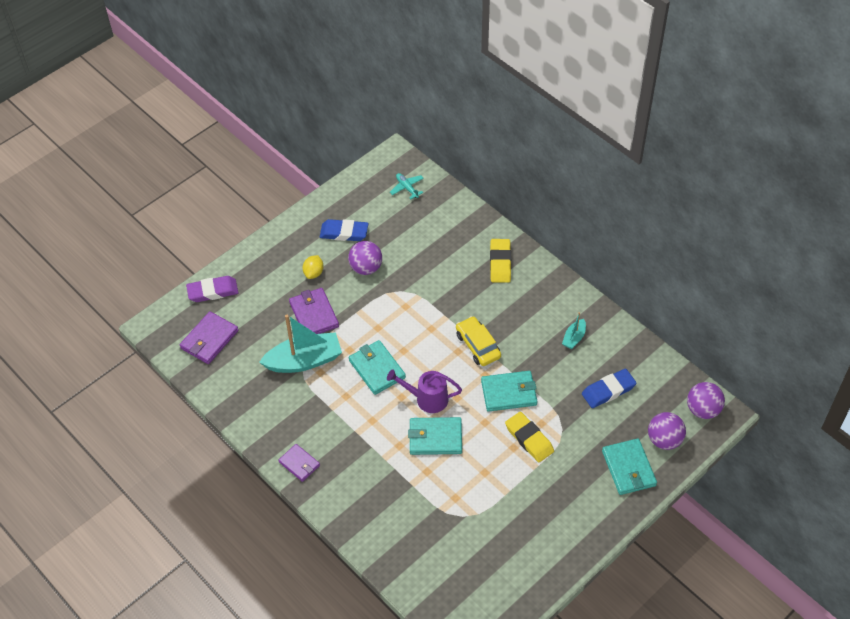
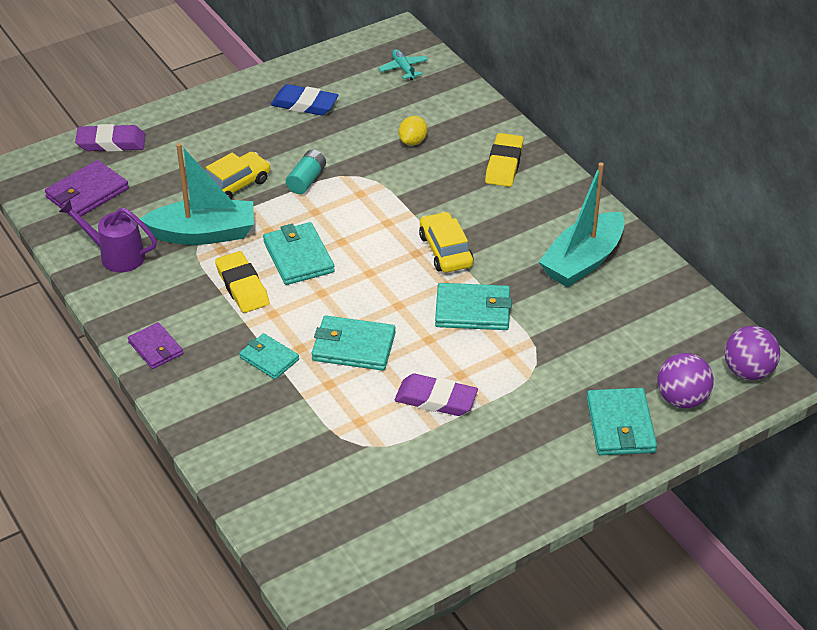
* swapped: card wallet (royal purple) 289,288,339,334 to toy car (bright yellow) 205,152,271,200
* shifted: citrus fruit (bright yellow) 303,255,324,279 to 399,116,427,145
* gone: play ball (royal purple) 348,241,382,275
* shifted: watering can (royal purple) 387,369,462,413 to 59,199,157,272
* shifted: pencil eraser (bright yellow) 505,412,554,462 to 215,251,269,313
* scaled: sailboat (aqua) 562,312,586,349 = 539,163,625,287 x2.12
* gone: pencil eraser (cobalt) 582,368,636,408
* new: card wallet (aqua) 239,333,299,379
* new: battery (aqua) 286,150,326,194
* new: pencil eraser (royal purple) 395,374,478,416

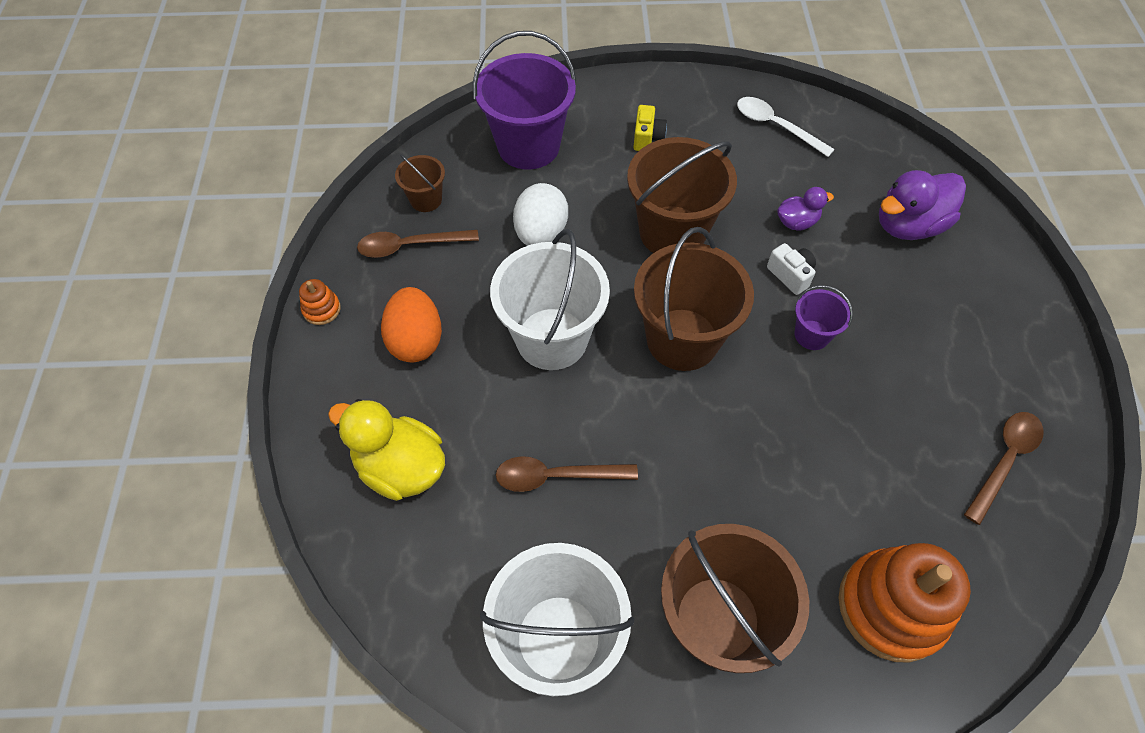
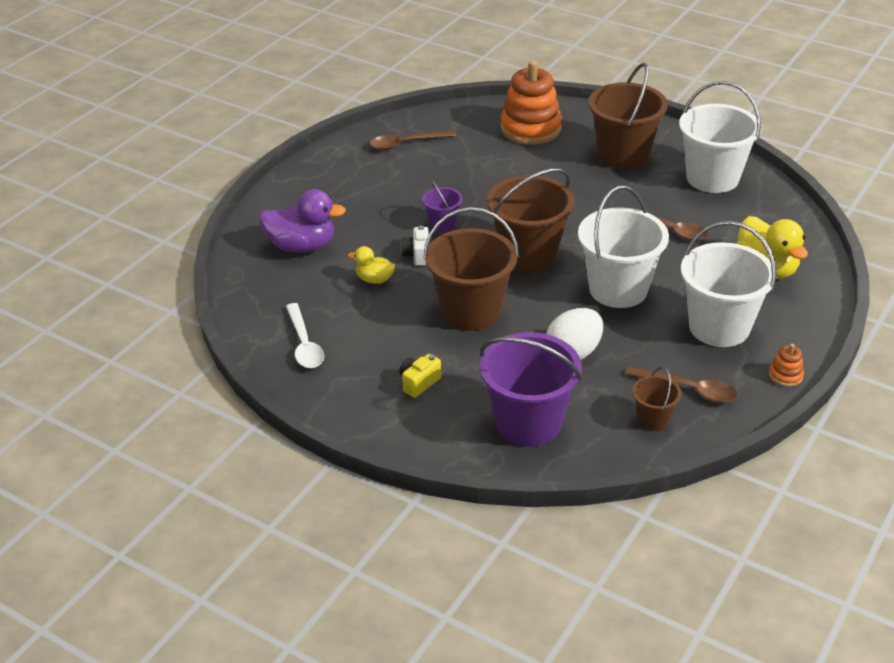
* swapped: egg shape (orange) 381,287,442,362 to pail (snow-white) 681,221,776,347
* repainted: rubber duck (royal purple) 777,187,834,231 to rubber duck (bright yellow) 348,246,395,284

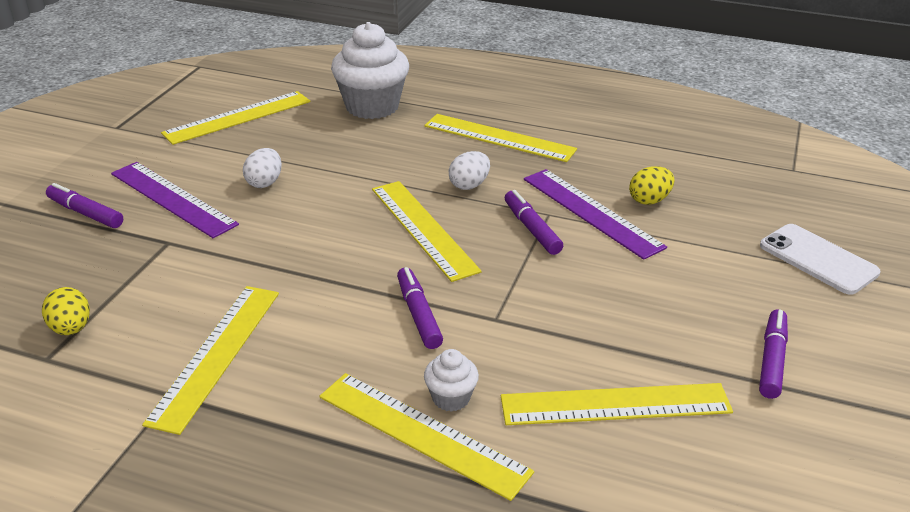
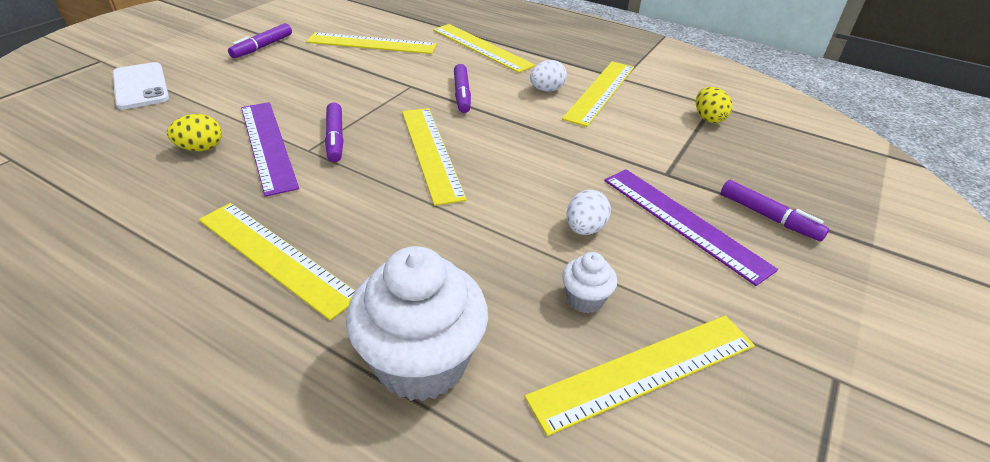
* shifted: muffin (snow-white) 424,349,479,412 to 562,252,617,313
* shifted: egg shape (snow-white) 449,151,490,190 to 530,60,567,91

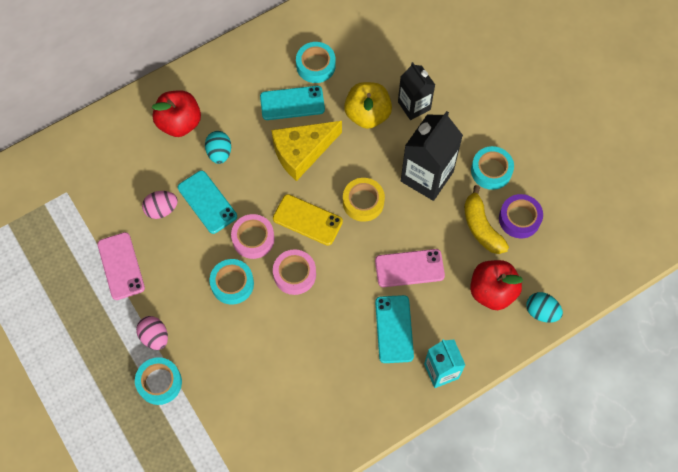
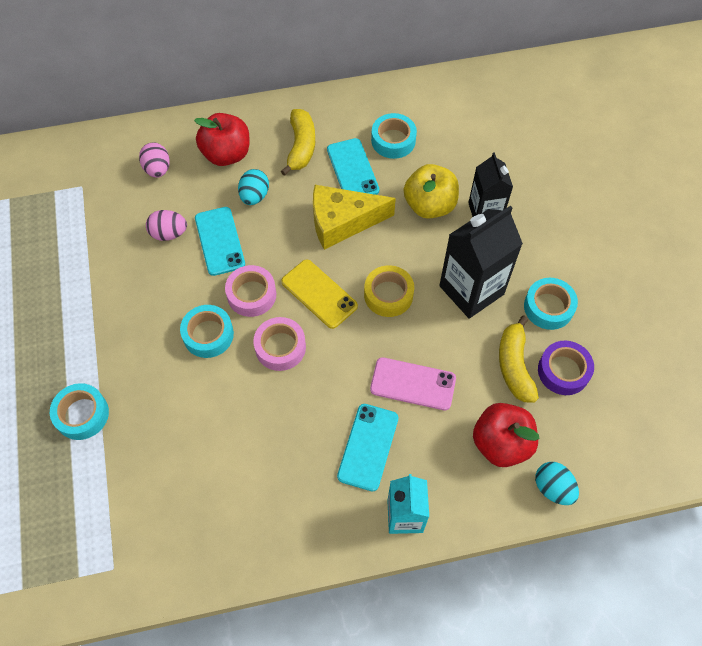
* gone: smartphone (pink) 97,232,145,300
* shifted: egg shape (pink) 136,316,168,350 to 139,142,170,178
* rotated: smartphone (aqua) 260,86,325,120 = 327,138,379,195 60 degrees clockwise
* new: toy banana (bright yellow) 281,109,315,176

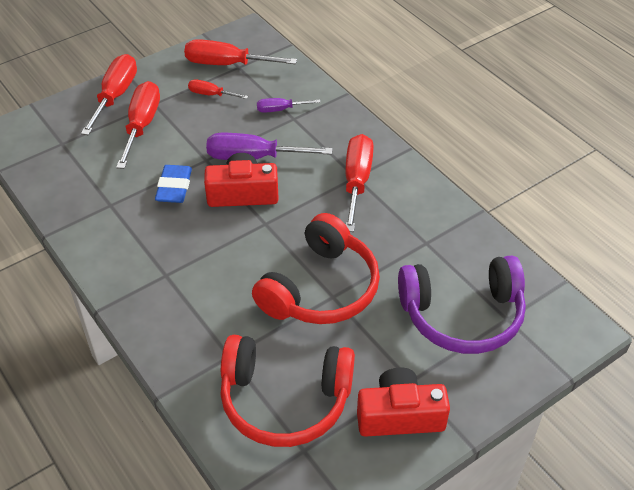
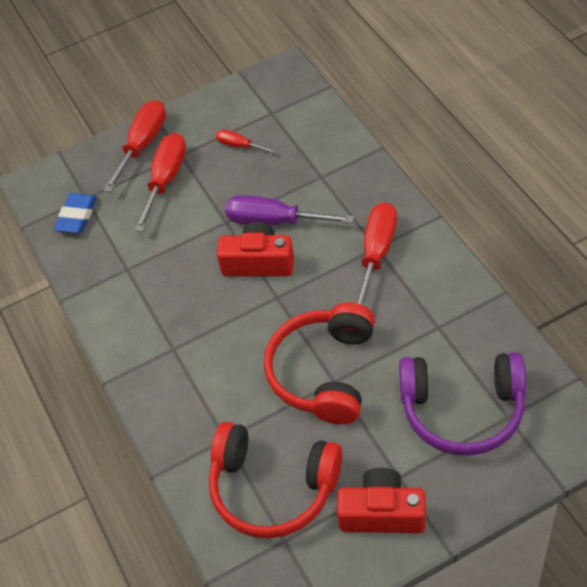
* shifted: pencil eraser (cobalt) 155,165,192,203 to 54,193,97,233
* gone: flat screwdriver (scarlet) 184,39,297,65
* rotated: headphones (scarlet) 252,213,380,324 = 264,302,375,425 150 degrees clockwise
* gone: flat screwdriver (royal purple) 257,98,321,113

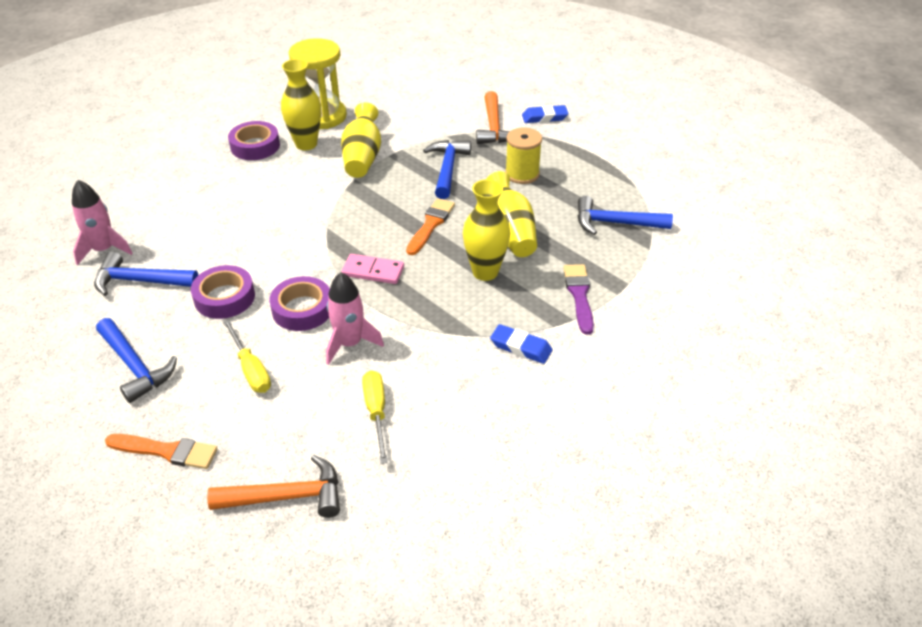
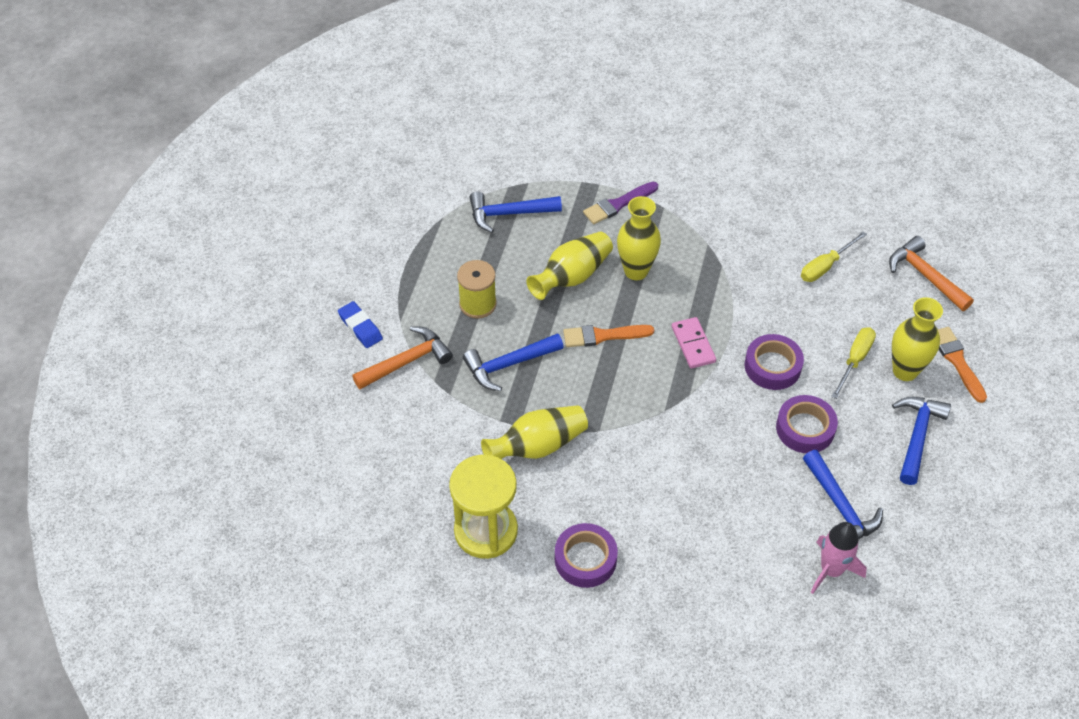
* shifted: flower vase (bright yellow) 281,59,321,150 to 892,297,943,381
* gone: toy rocket (pink) 326,272,384,365
* gone: pencil eraser (cobalt) 490,324,553,364
* rotated: hammer (cobalt) 577,196,673,235 = 469,191,562,233 105 degrees clockwise

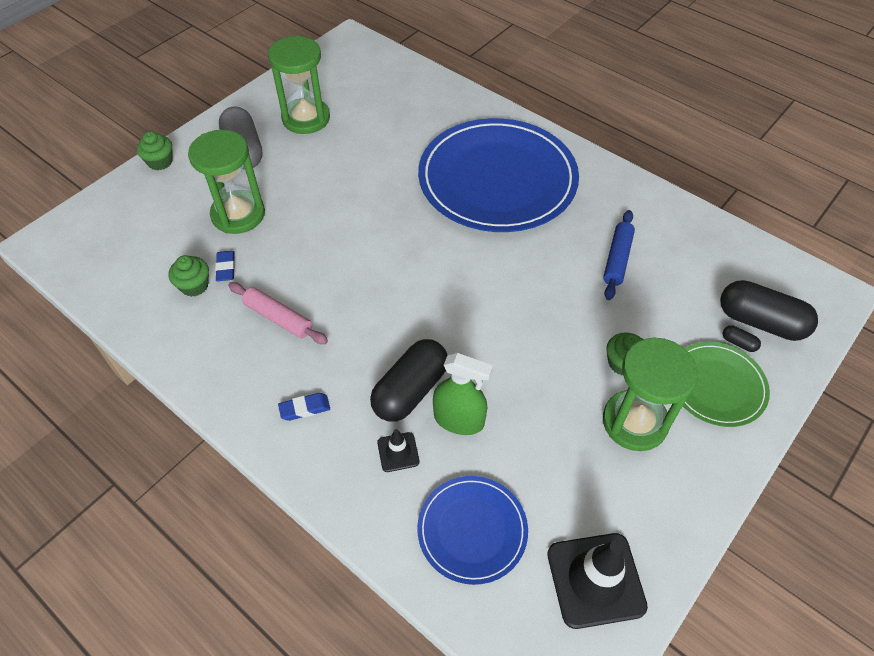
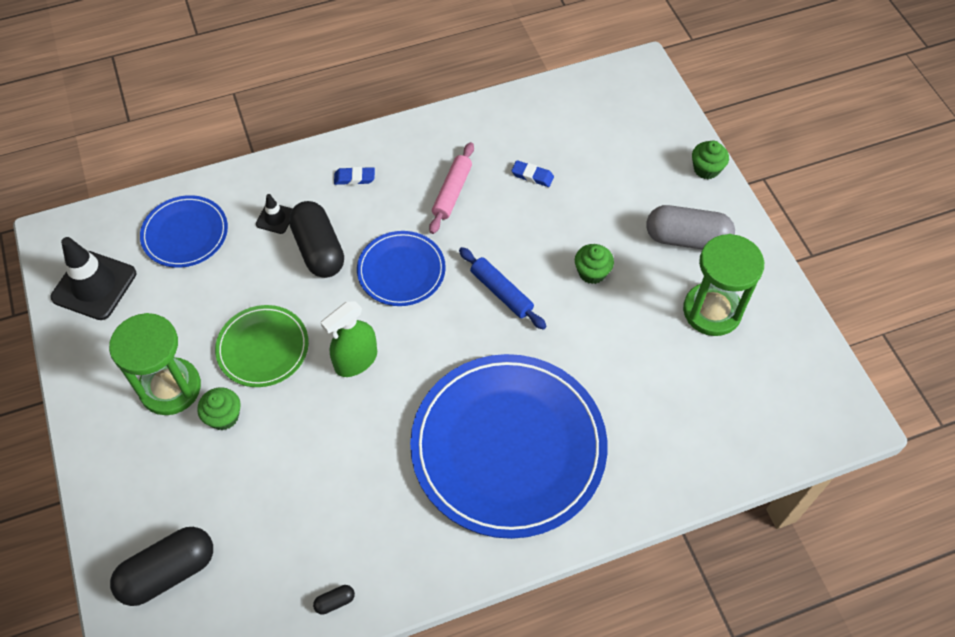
* shifted: muffin (leaf-green) 168,255,209,297 to 575,244,614,284
* gone: hourglass (leaf-green) 188,130,265,234
* rotated: dough roller (pink) 228,282,328,344 = 429,142,474,234 45 degrees counterclockwise
* rotated: pencil eraser (cobalt) 278,393,330,421 = 334,167,375,185 75 degrees clockwise
* shifted: spray cleaner (leaf-green) 433,353,493,435 to 321,301,377,377
* shifted: dough roller (cobalt) 603,210,635,300 to 459,247,547,330
* shifted: plate (leaf-green) 683,342,770,427 to 215,305,309,387
* shifted: pill shape (ebony) 723,325,761,352 to 313,585,355,615
* new: plate (cobalt) 357,231,446,306

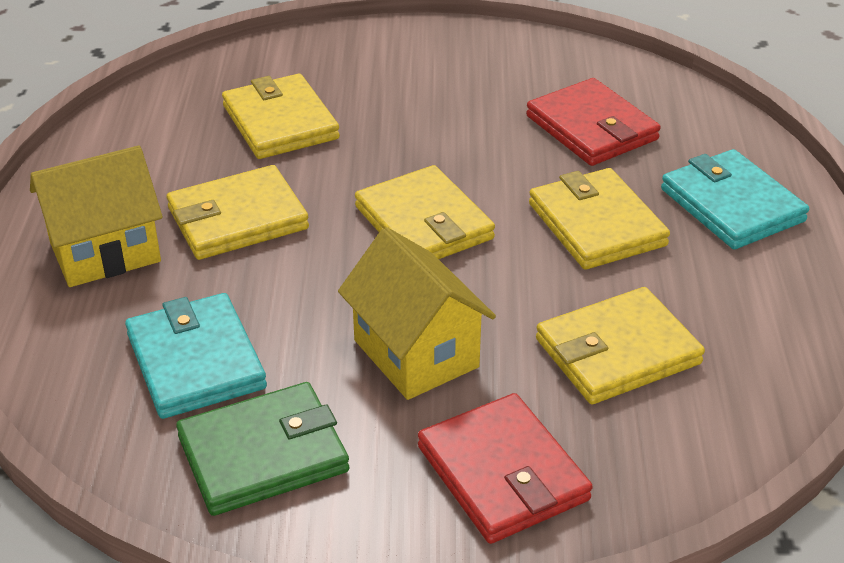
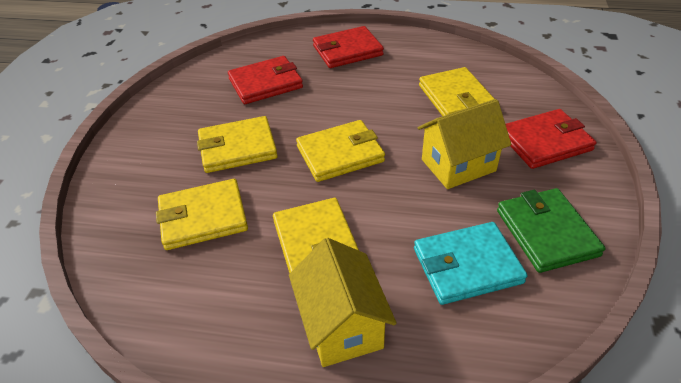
* shifted: card wallet (bright yellow) 529,168,670,270 to 197,116,278,173
* repainted: card wallet (aqua) 661,149,809,249 to card wallet (scarlet) 313,26,384,68

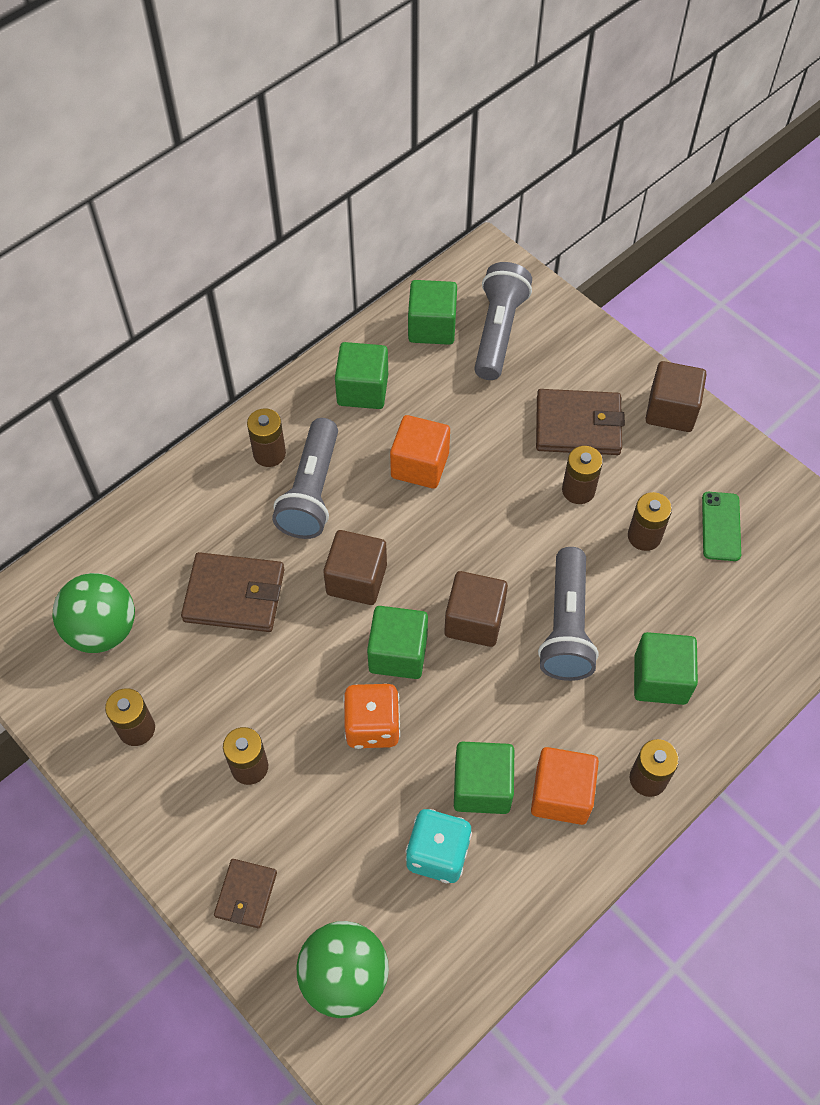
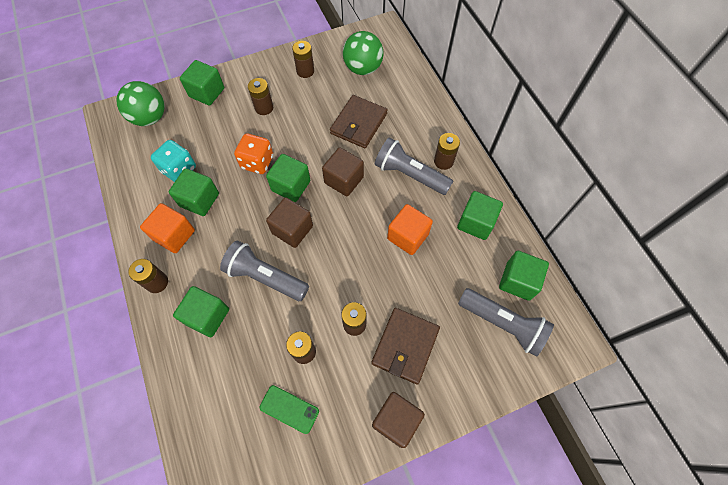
* swapped: card wallet (dark brown) 214,859,277,929 to cube (leaf-green) 180,60,224,106

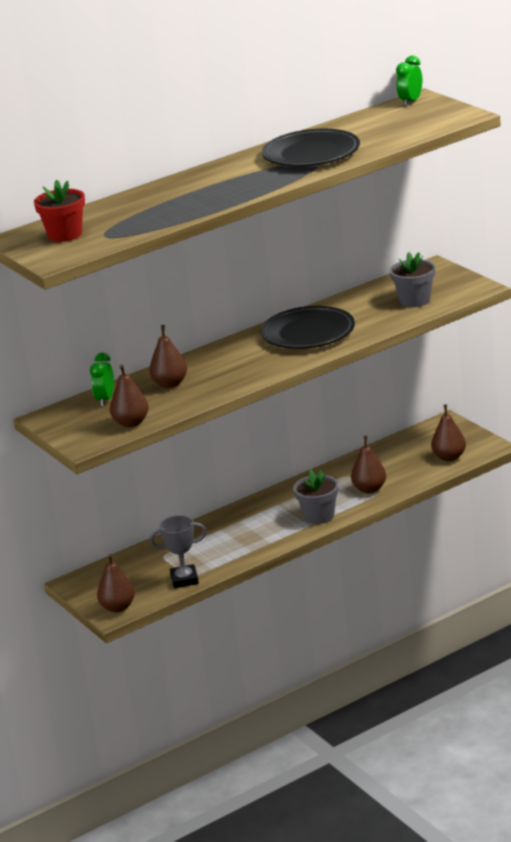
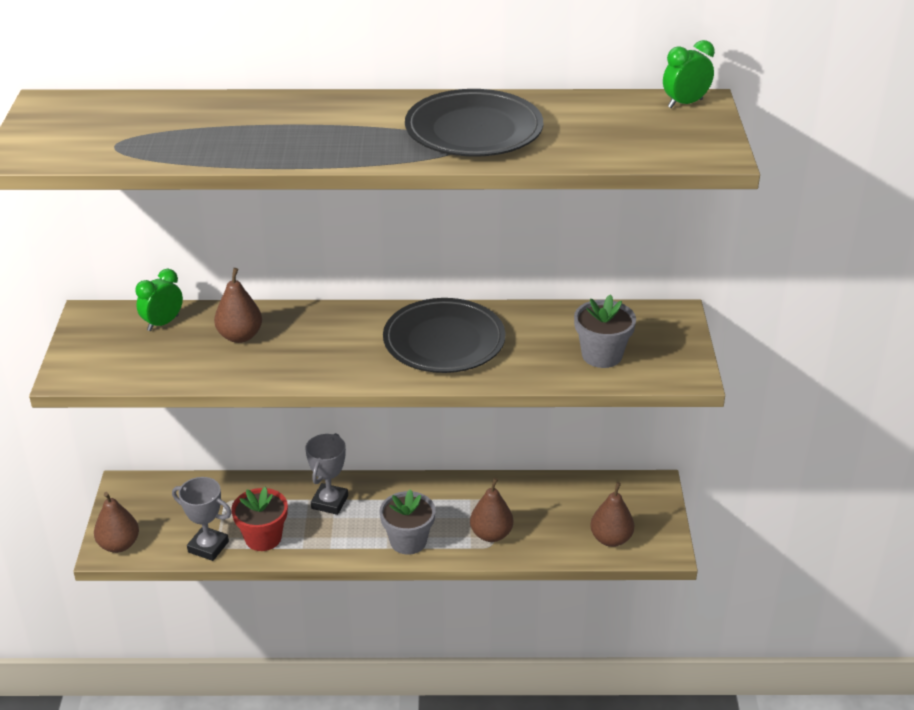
* shifted: plant pot (scarlet) 34,180,85,242 to 231,487,288,551
* gone: pear (dark brown) 110,365,149,427
* new: prize cup (grey) 305,433,348,515

